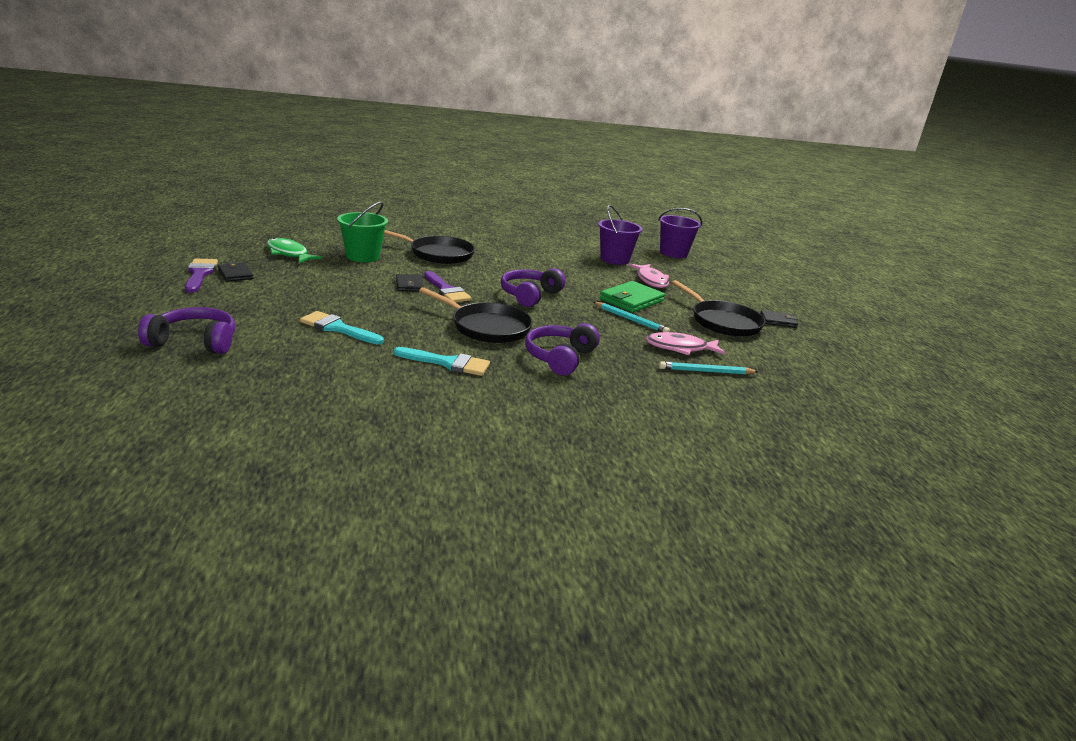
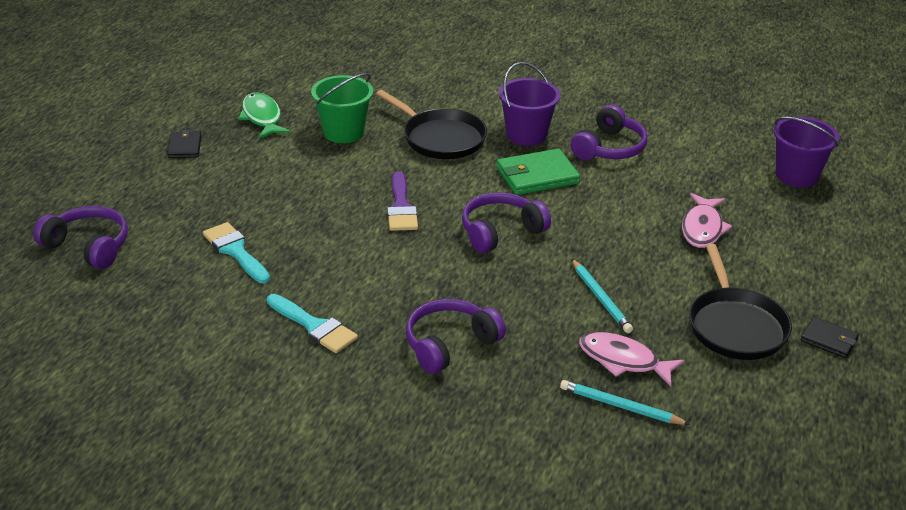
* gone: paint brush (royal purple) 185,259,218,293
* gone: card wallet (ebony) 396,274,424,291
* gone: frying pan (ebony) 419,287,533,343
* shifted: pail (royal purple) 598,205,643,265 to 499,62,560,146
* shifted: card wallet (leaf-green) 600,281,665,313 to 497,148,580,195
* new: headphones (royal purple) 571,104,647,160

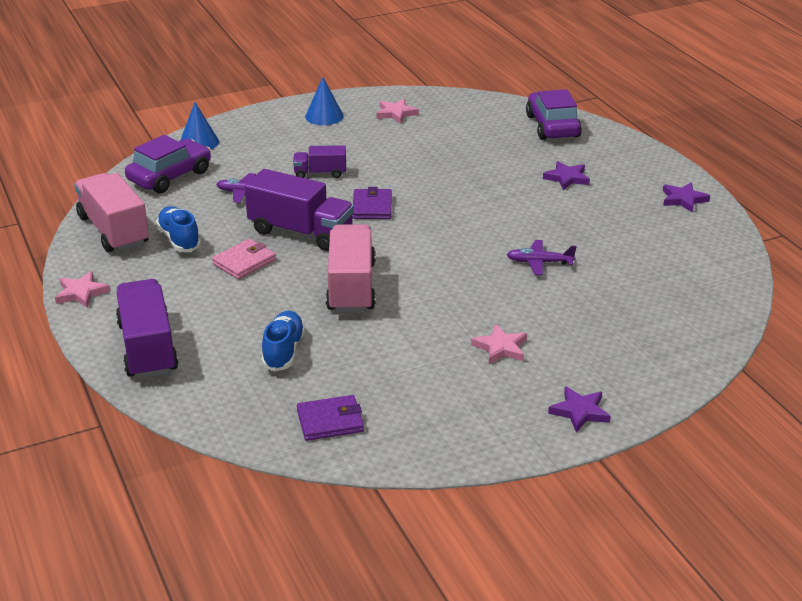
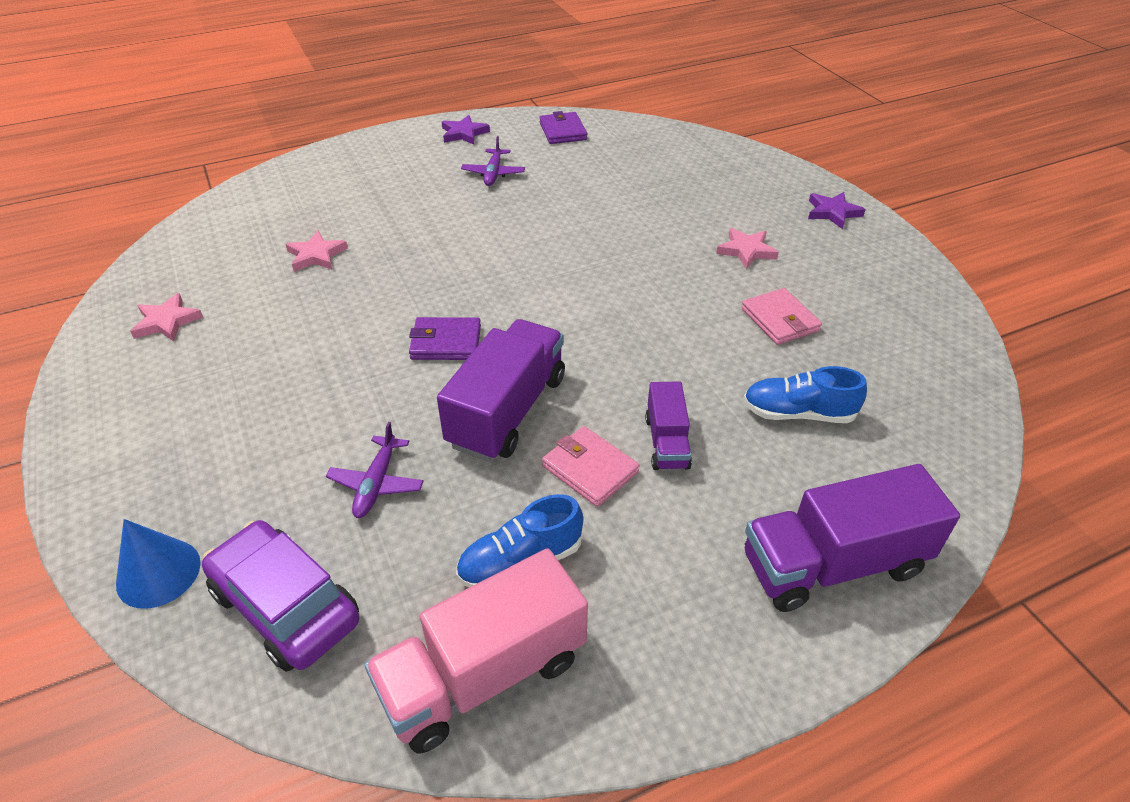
* shifted: star (pink) 55,271,110,308 to 285,231,348,272
* shifted: toy truck (royal purple) 293,145,346,178 to 645,381,692,470
* shifted: card wallet (royal purple) 297,395,364,441 to 539,111,587,144
* gone: solid cone (cobalt) 305,77,344,125
* gone: toy truck (pink) 326,224,376,313
* shifted: aeroplane (royal purple) 507,240,577,275 to 461,136,525,186
* gone: toy car (royal purple) 526,89,582,140
* gone: star (royal purple) 543,161,590,190
* new: card wallet (pink) 741,288,822,345

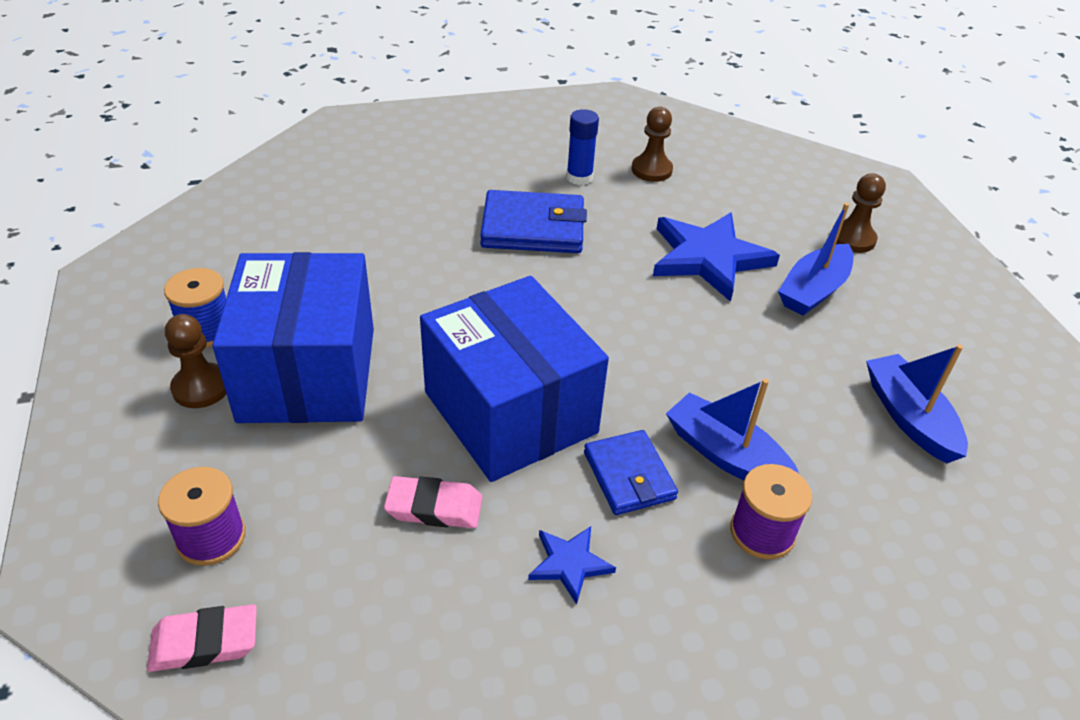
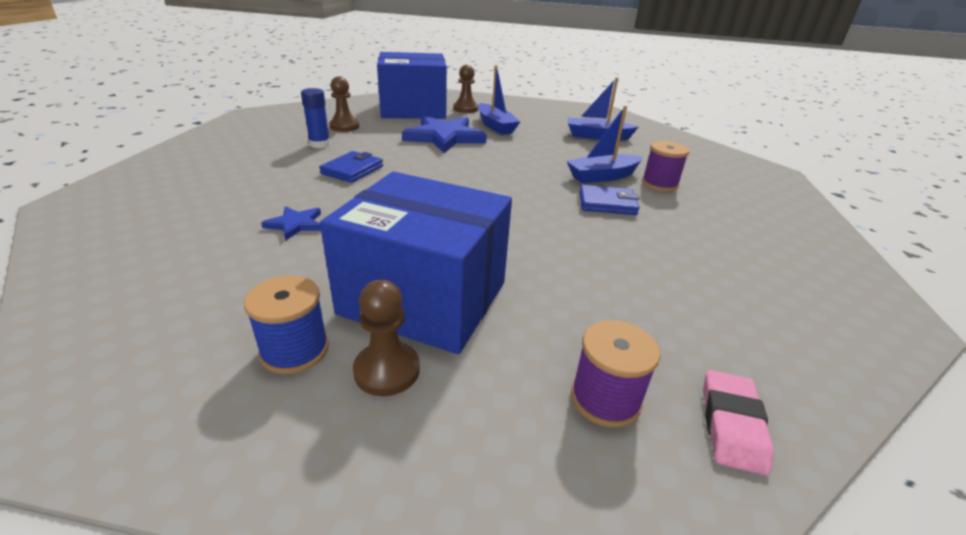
* gone: pencil eraser (pink) 384,476,483,528
* shifted: box (cobalt) 420,276,609,482 to 377,52,447,119
* scaled: card wallet (cobalt) 480,190,587,253 = 319,151,383,183 x0.64
* shifted: star (cobalt) 528,526,616,604 to 261,206,321,241

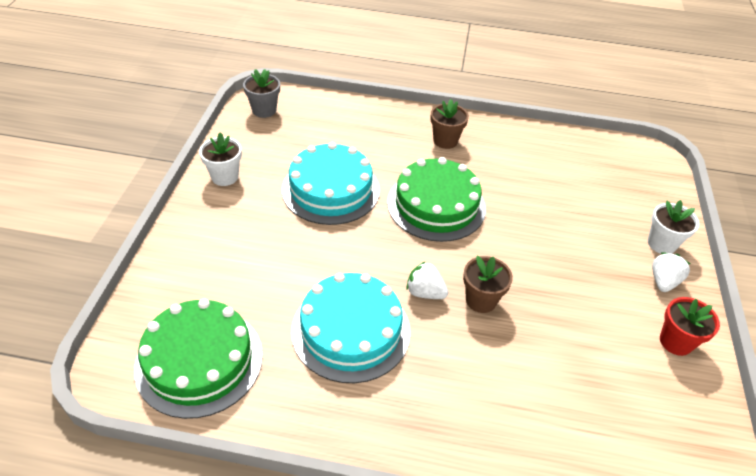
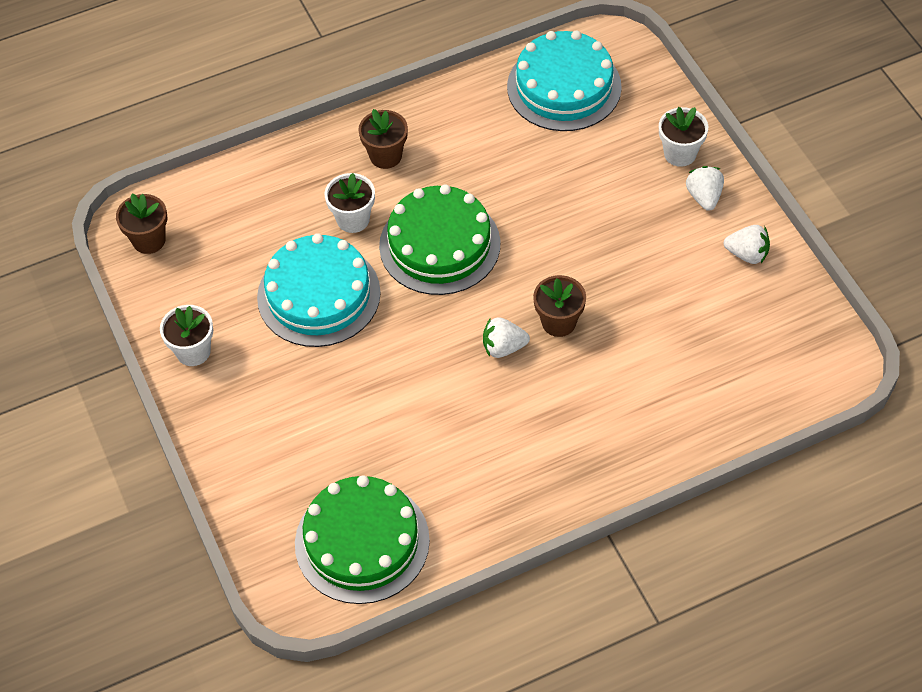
* repainted: plant pot (grey) 243,69,280,118 to plant pot (dark brown) 116,193,167,254
* shifted: gateau (aqua) 291,273,410,383 to 507,31,622,131
* swapped: plant pot (scarlet) 660,297,720,356 to strawberry (snow-white) 724,225,770,264
* new: plant pot (snow-white) 324,173,375,233

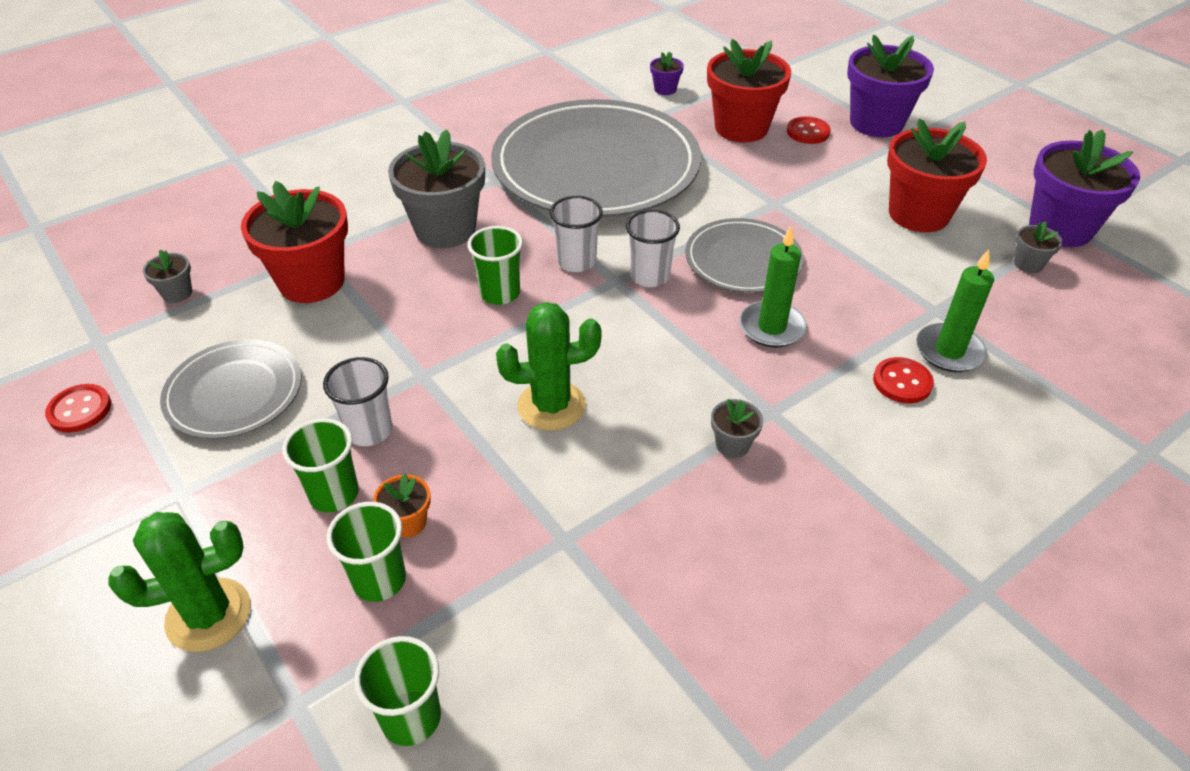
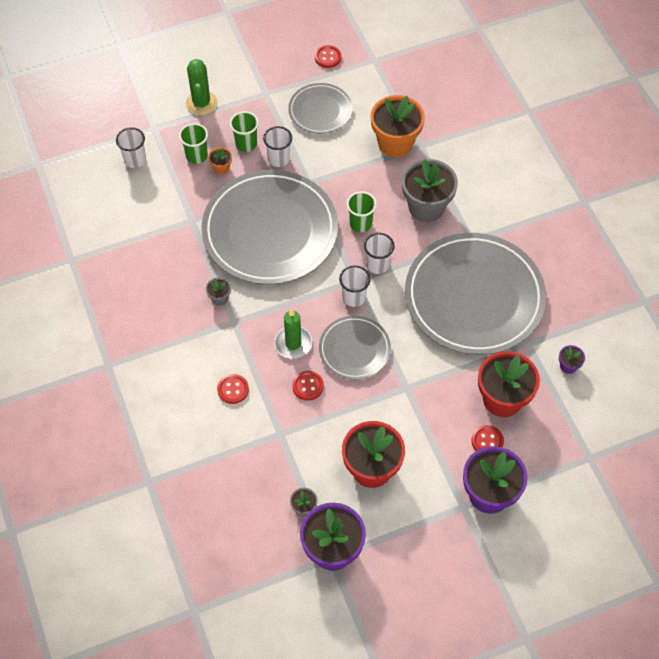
* gone: plant pot (grey) 143,249,192,303
* repainted: plant pot (scarlet) 241,181,348,303 to plant pot (orange) 371,95,425,157
* repainted: tumbler (leaf-green) 354,636,441,746 to tumbler (snow-white) 116,127,146,168
* swapped: saguaro cactus (leaf-green) 496,302,602,431 to plate (grey) 201,170,338,285
* gone: pillar candle (leaf-green) 916,249,994,372
* new: sewing button (scarlet) 292,371,324,401

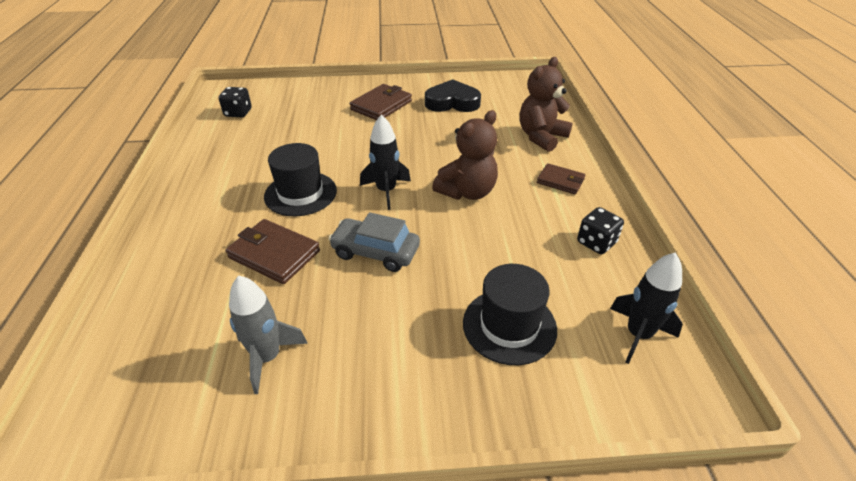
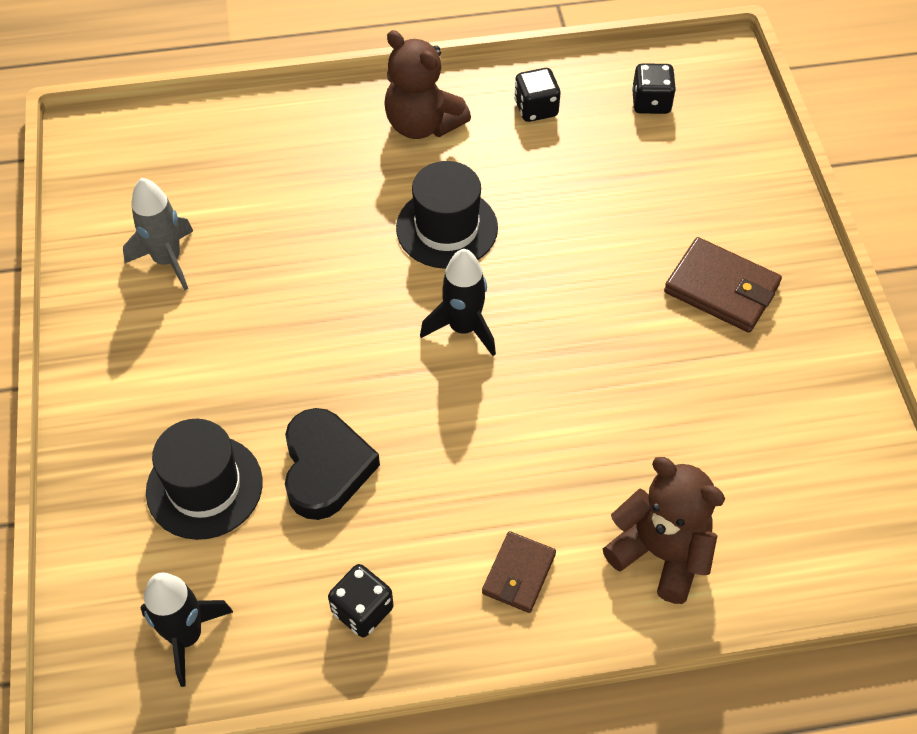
* gone: card wallet (dark brown) 226,219,320,284
* gone: toy car (grey) 329,212,420,272
* shifted: love heart (ebony) 425,79,481,112 to 285,408,380,520
* shifted: stuffed bear (dark brown) 432,110,498,200 to 384,30,471,139
* new: die (ebony) 514,68,561,122

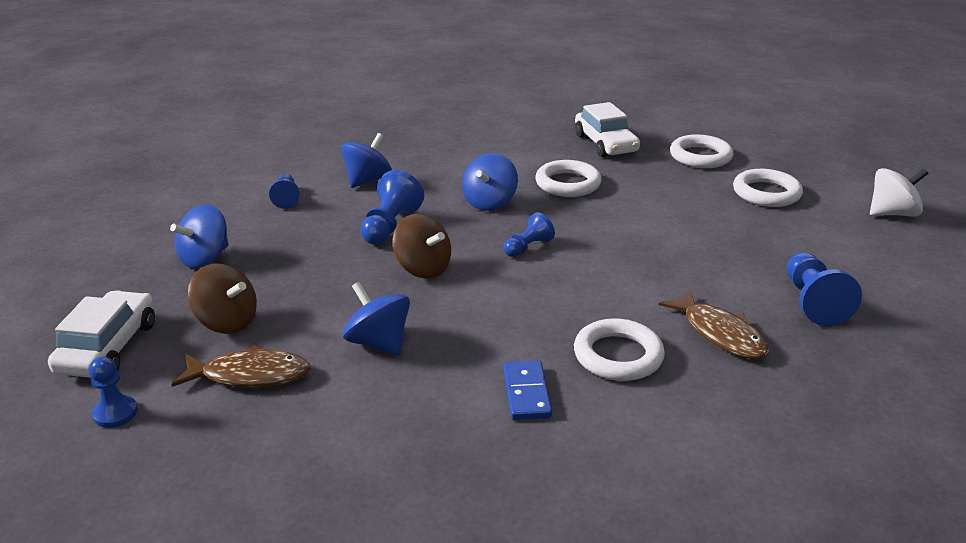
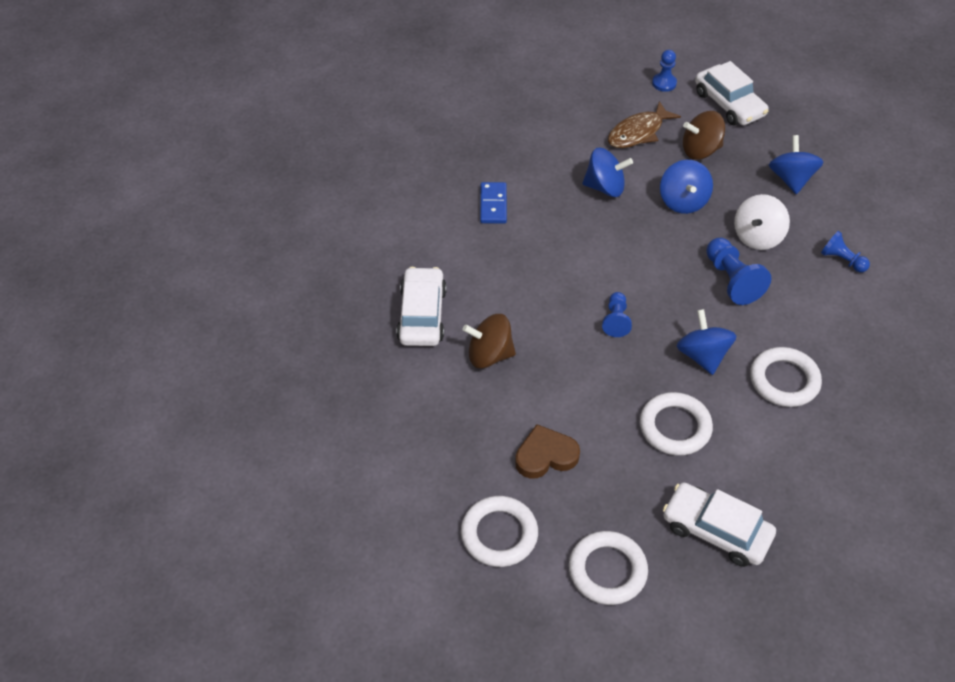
* shifted: toy top (cobalt) 341,133,392,188 to 660,160,713,214
* shifted: toy top (dark brown) 393,214,451,279 to 462,314,516,368
* rotated: domino tile (cobalt) 503,360,552,420 = 480,182,507,223 45 degrees clockwise
* shifted: ring (snow-white) 574,318,665,381 to 750,347,822,407
* swapped: fish figure (dark brown) 658,290,769,359 to toy car (snow-white) 396,267,447,346
* gone: chess pawn (cobalt) 787,252,862,326
* shifted: toy top (snow-white) 870,168,928,217 to 734,194,790,250
* new: love heart (dark brown) 515,424,580,479

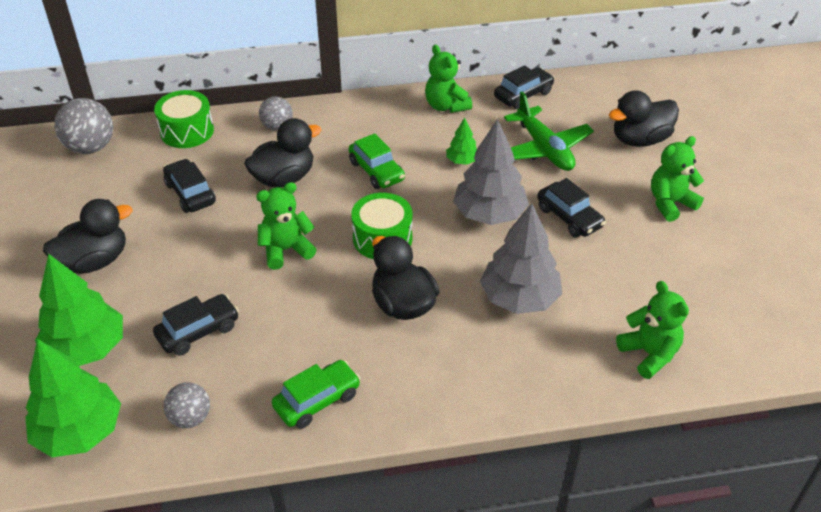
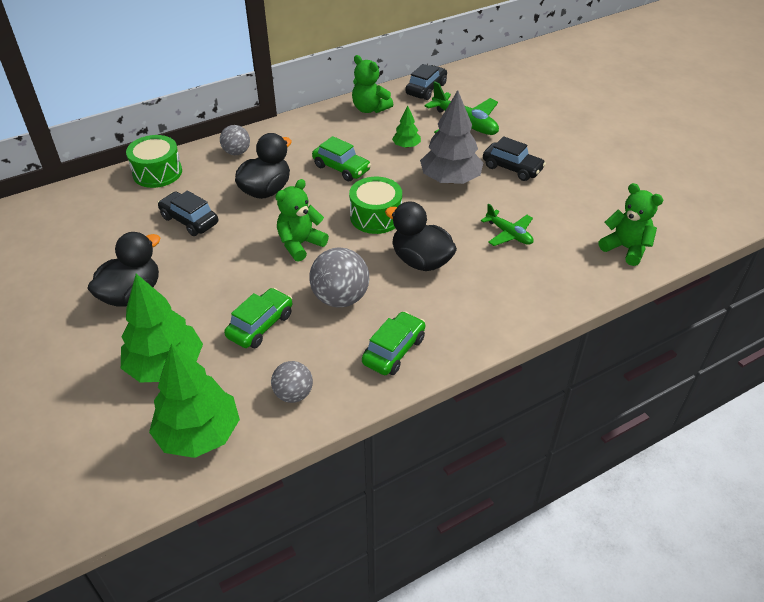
* shifted: play ball (grey) 54,98,113,154 to 309,248,369,308
* repainted: toy car (ebony) 153,294,239,356 to toy car (leaf-green) 224,288,292,348
* swapped: fir tree (grey) 480,203,562,314 to aeroplane (leaf-green) 481,204,533,246
* gone: rubber duck (ebony) 609,90,679,147
* gone: stuffed bear (leaf-green) 651,136,704,222

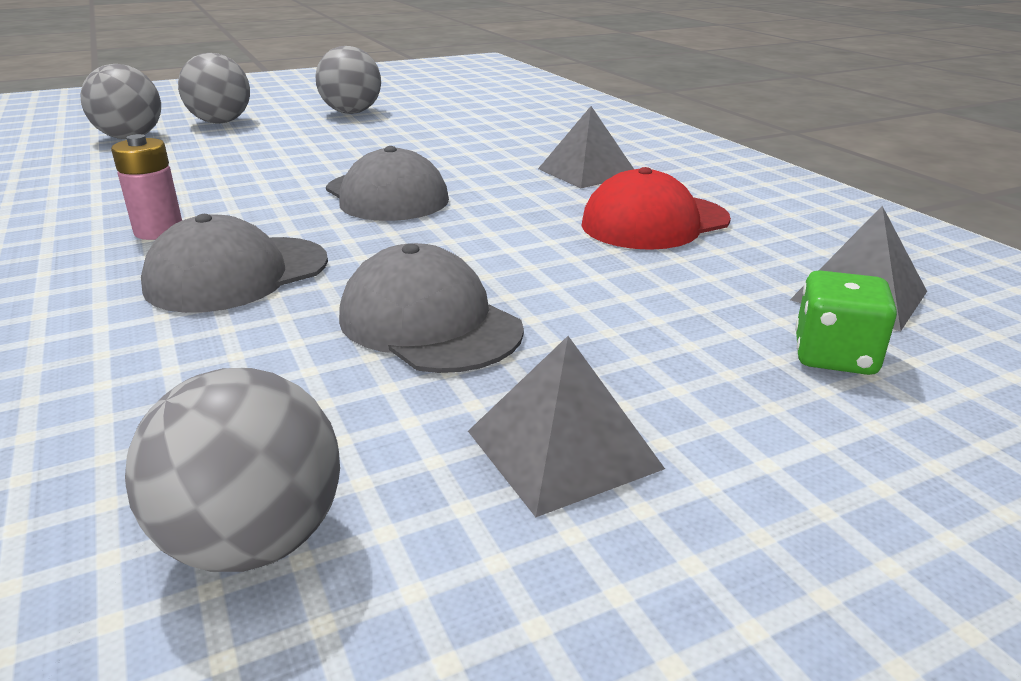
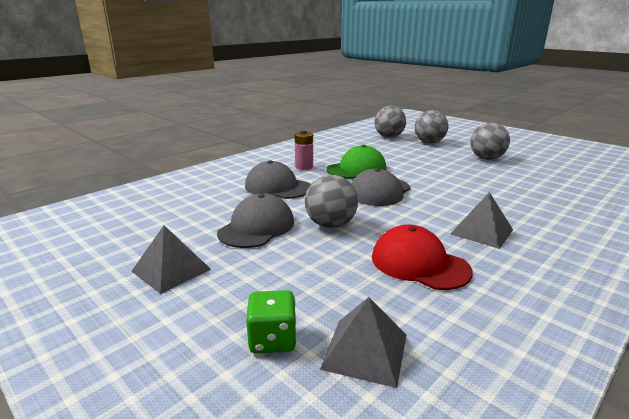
* shifted: play ball (grey) 125,368,340,572 to 305,175,358,228
* new: cap (leaf-green) 326,145,386,179

